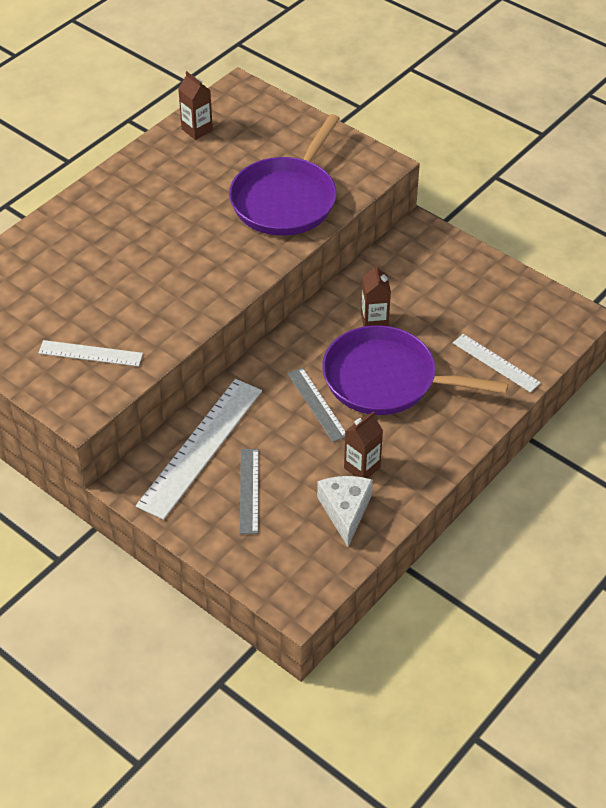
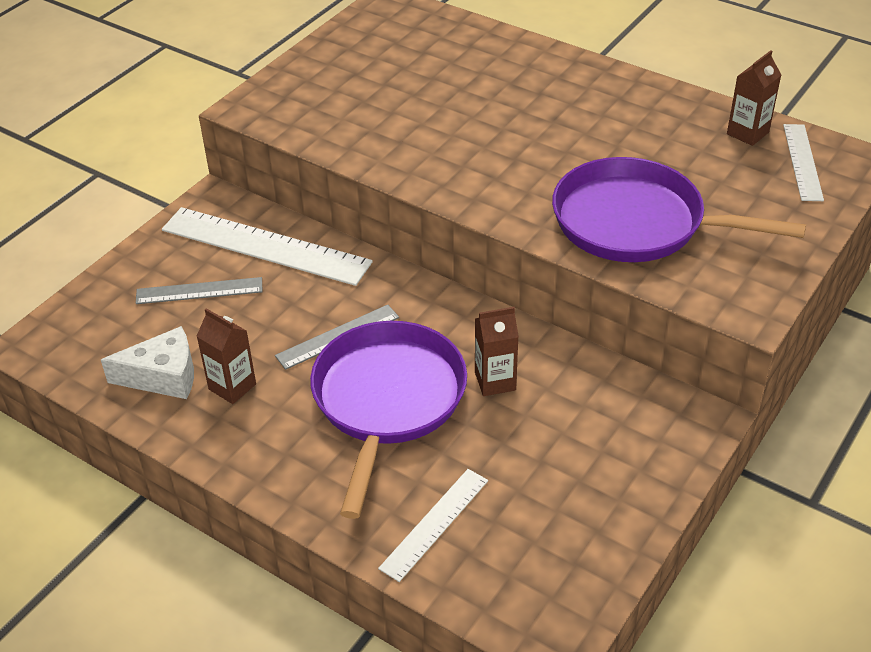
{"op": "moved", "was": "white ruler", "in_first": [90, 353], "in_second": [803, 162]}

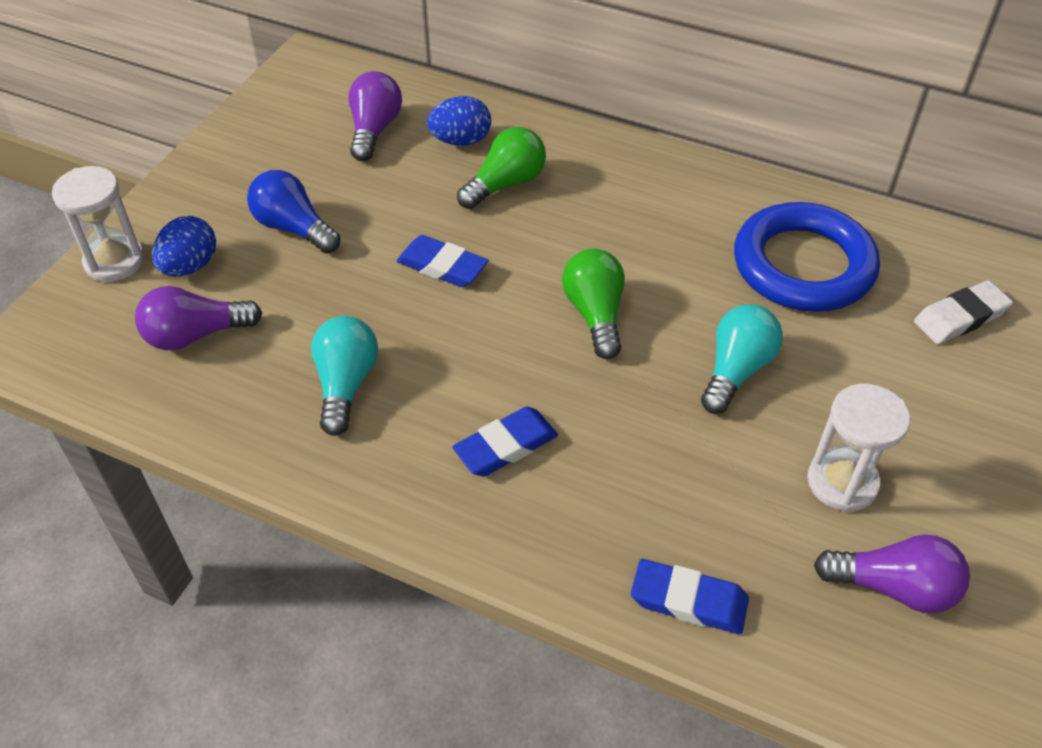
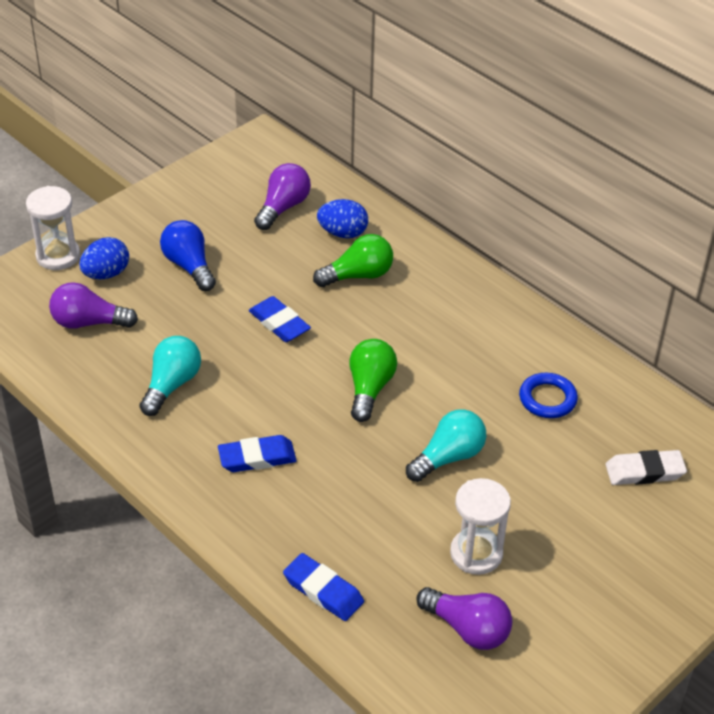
{"op": "resized", "was": "blue ring", "in_first": [803, 265], "in_second": [547, 399], "ratio": 0.51}

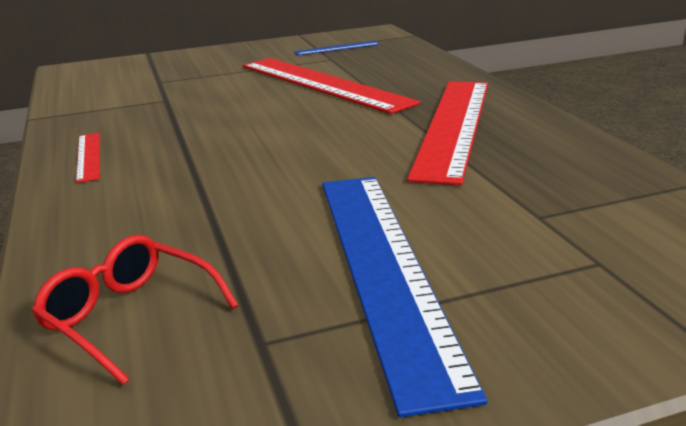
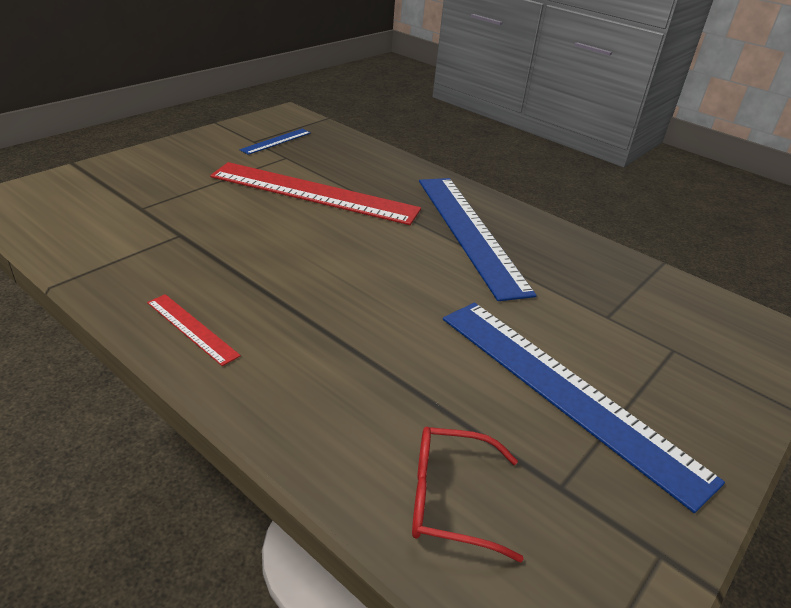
{"op": "recoloured", "was": "red ruler", "now": "blue ruler", "in_first": [454, 126], "in_second": [470, 232]}

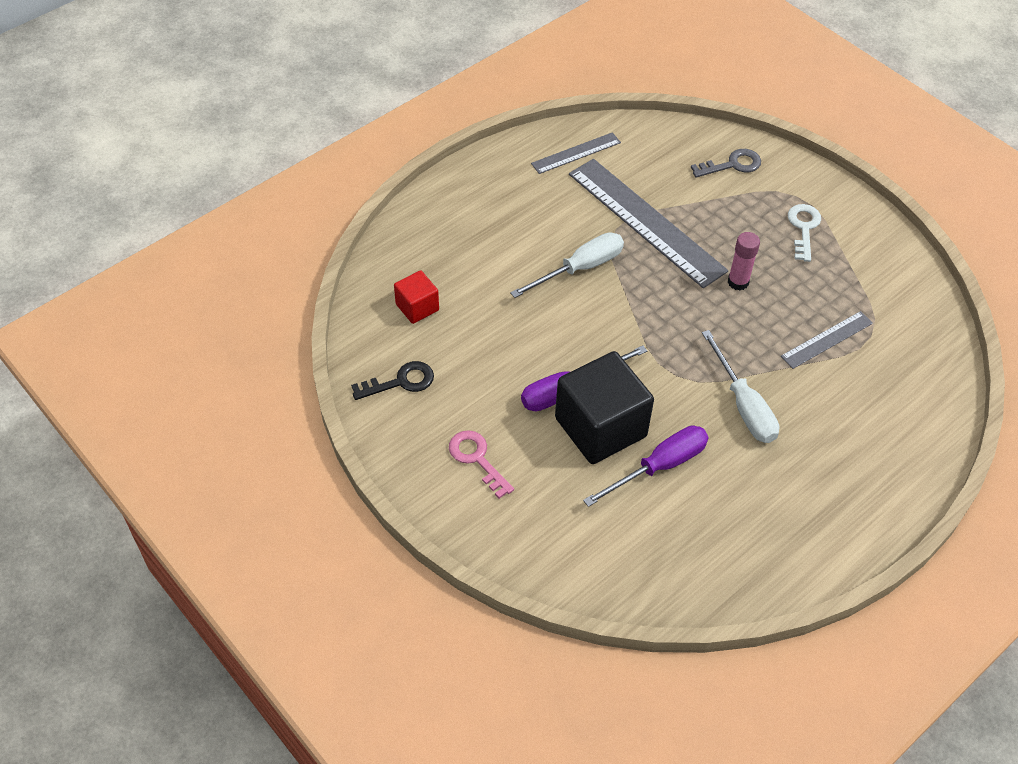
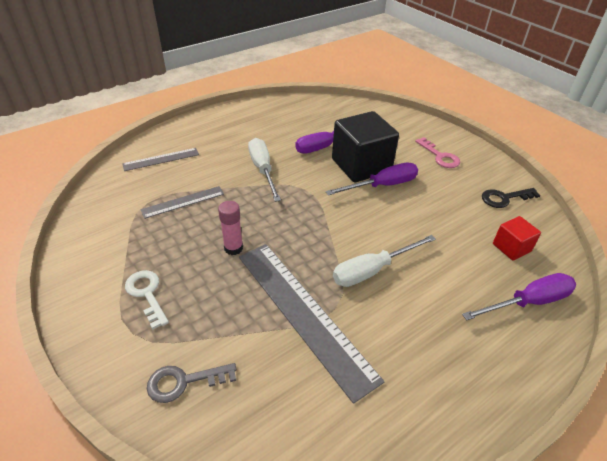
{"op": "added", "now": "purple screwdriver", "in_second": [528, 302]}
{"op": "moved", "was": "grey ruler", "in_first": [576, 153], "in_second": [161, 159]}
{"op": "turned", "was": "white key", "in_first": [803, 228], "in_second": [147, 294], "clockwise": 135}

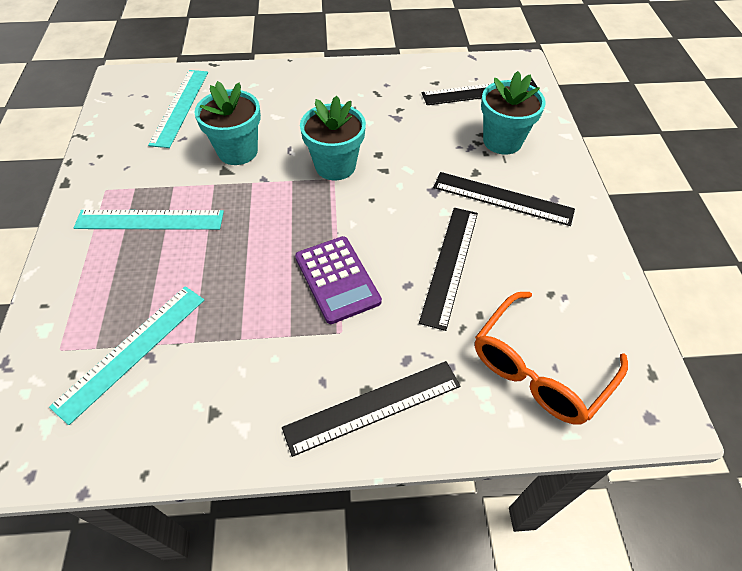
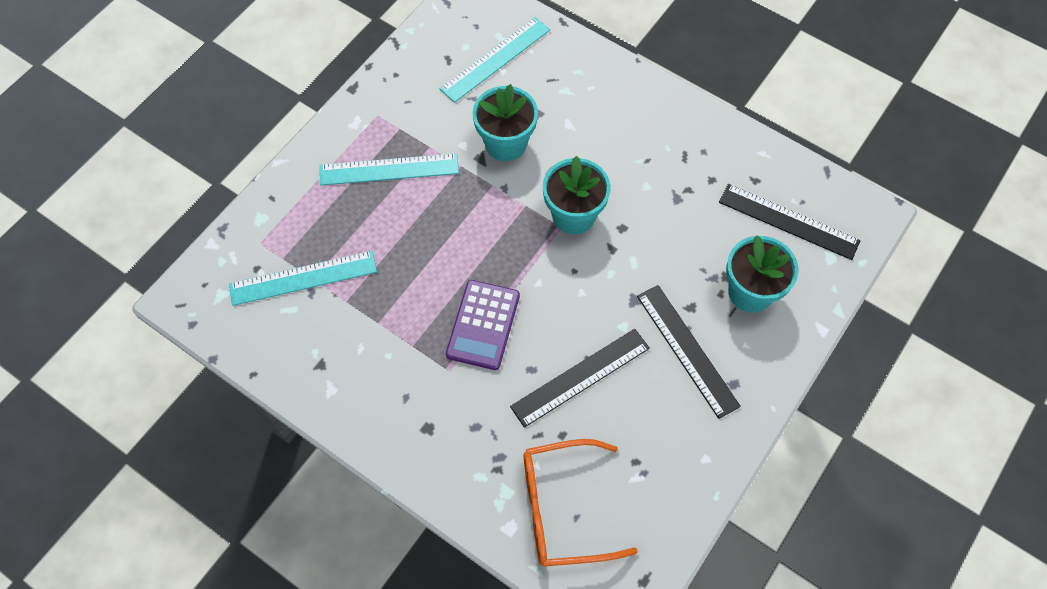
{"op": "removed", "was": "black ruler", "in_first": [373, 406]}
{"op": "turned", "was": "turquoise ruler", "in_first": [150, 220], "in_second": [389, 170], "clockwise": -45}

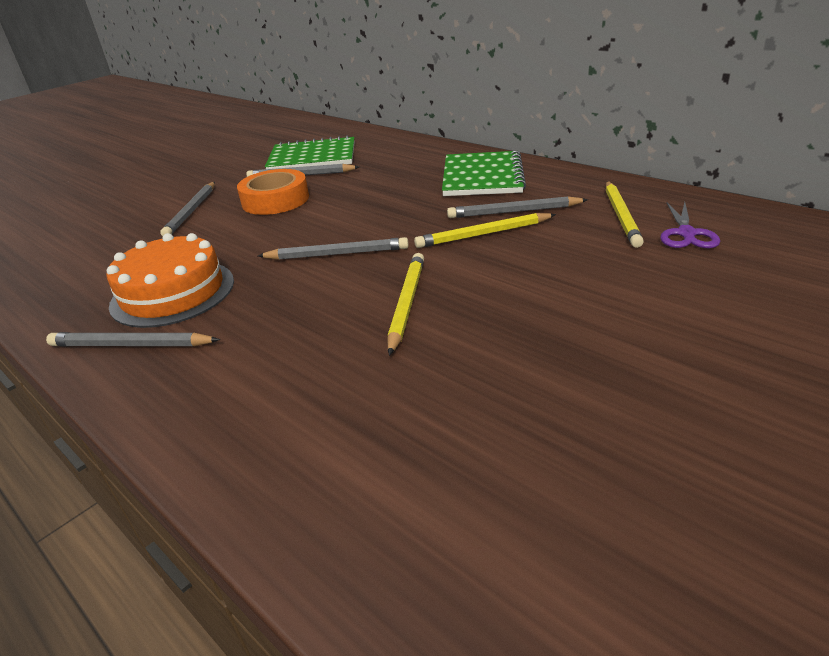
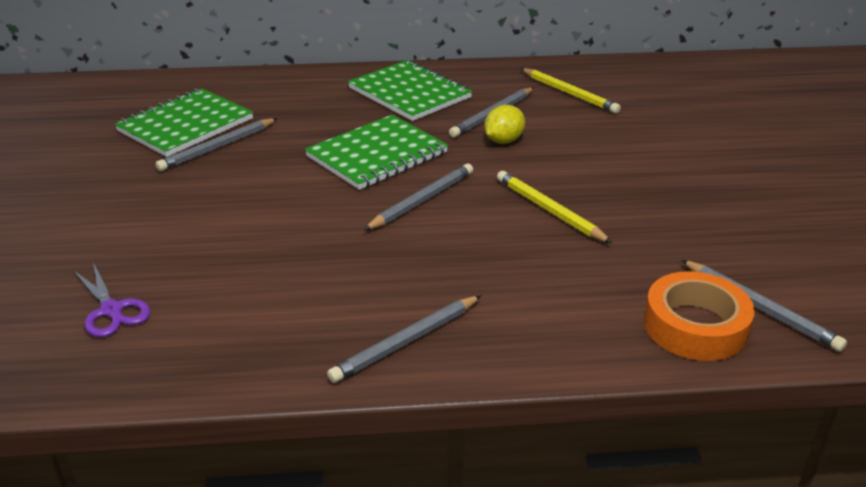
{"op": "removed", "was": "orange cake", "in_first": [173, 292]}
{"op": "added", "now": "green notebook", "in_second": [377, 155]}
{"op": "moved", "was": "grey pencil", "in_first": [191, 211], "in_second": [760, 308]}
{"op": "moved", "was": "orange tape", "in_first": [275, 200], "in_second": [695, 326]}
{"op": "moved", "was": "purple scissors", "in_first": [686, 234], "in_second": [112, 311]}
{"op": "replaced", "was": "yellow pencil", "now": "yellow lemon", "in_first": [483, 234], "in_second": [503, 141]}

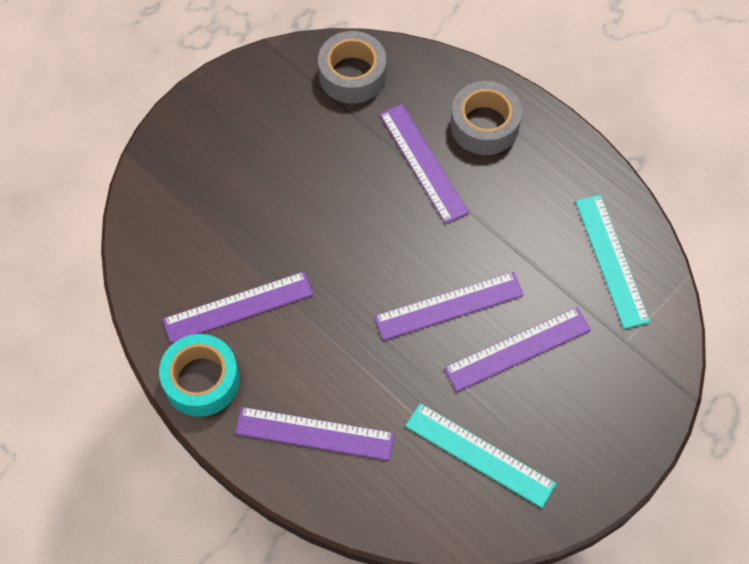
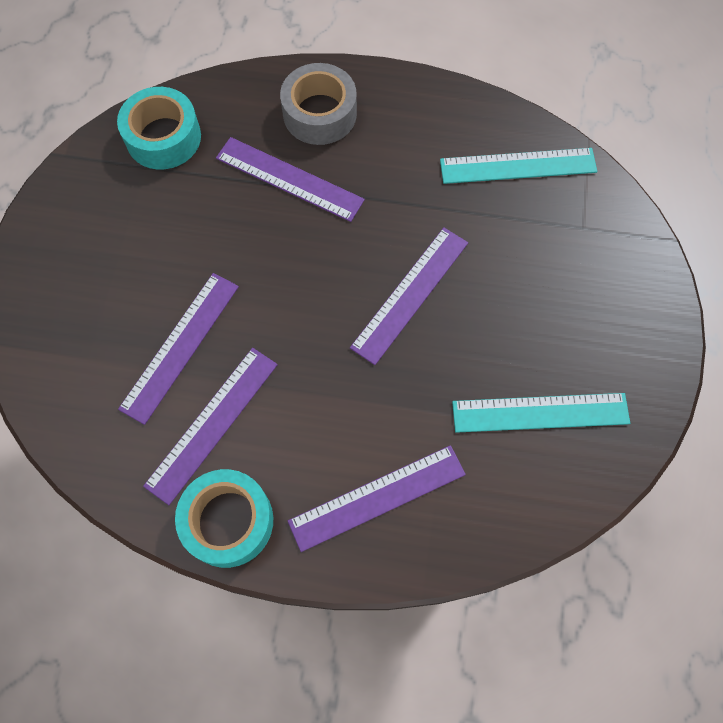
{"op": "moved", "was": "purple ruler", "in_first": [517, 349], "in_second": [180, 346]}
{"op": "recoloured", "was": "grey tape", "now": "turquoise tape", "in_first": [352, 75], "in_second": [163, 137]}
{"op": "turned", "was": "turquoise ruler", "in_first": [611, 260], "in_second": [518, 166], "clockwise": -45}

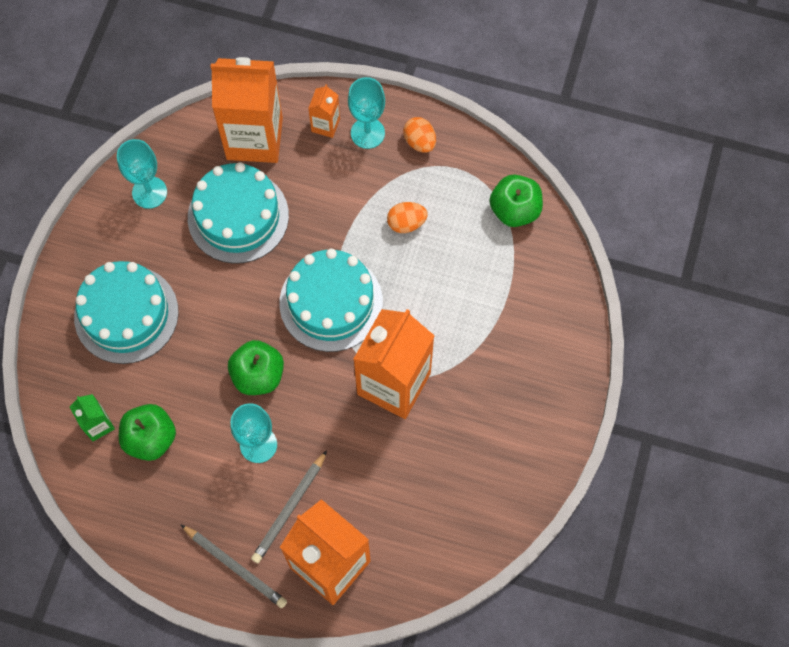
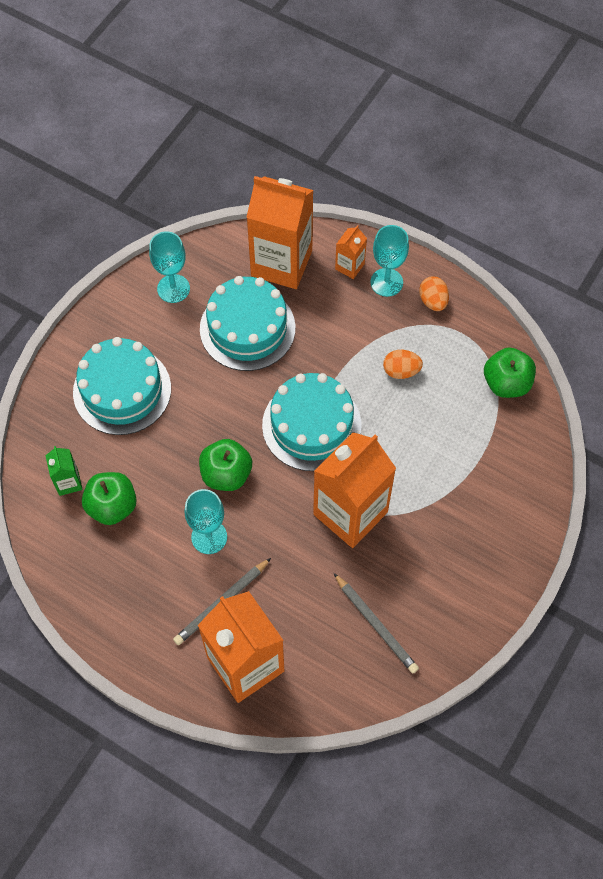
{"op": "moved", "was": "grey pencil", "in_first": [235, 567], "in_second": [376, 625]}

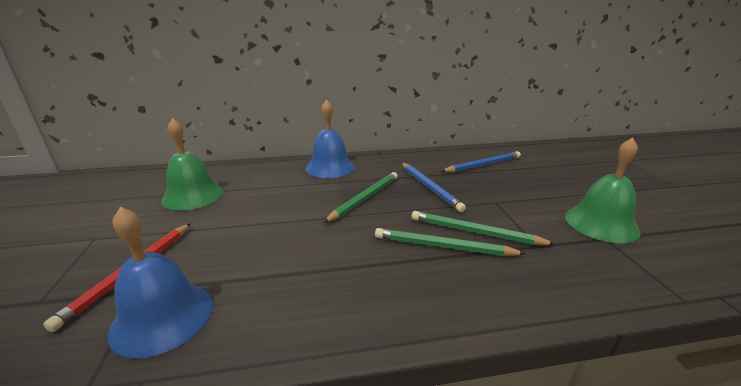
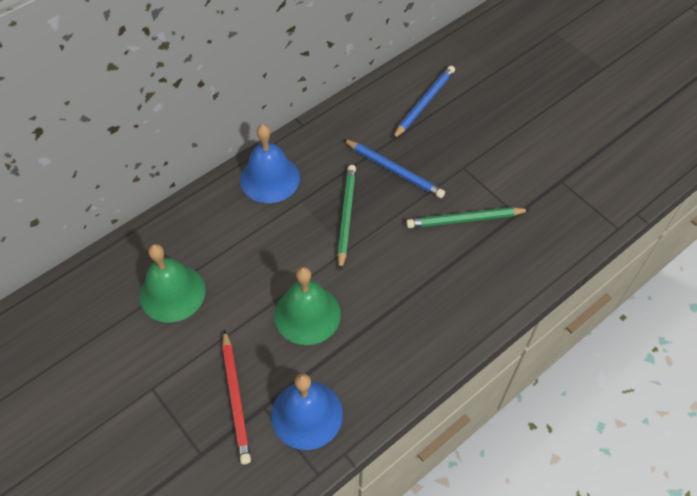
{"op": "removed", "was": "green pencil", "in_first": [443, 246]}
{"op": "moved", "was": "green bell", "in_first": [601, 223], "in_second": [307, 314]}

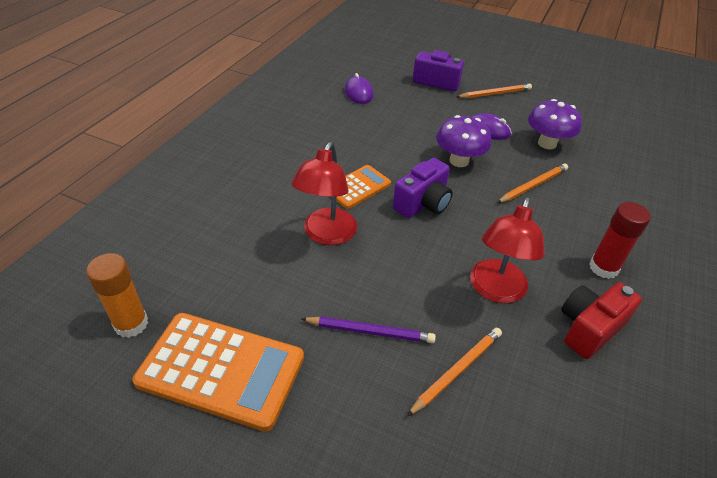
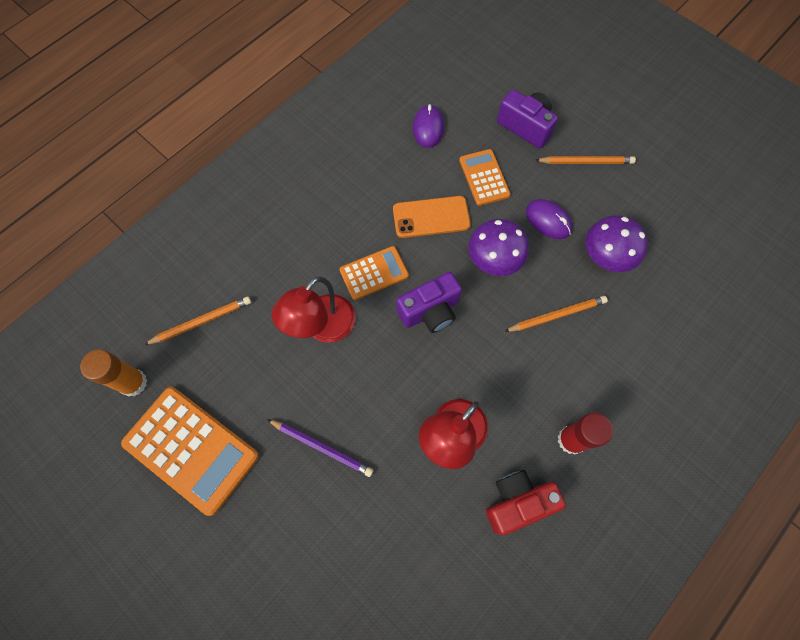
{"op": "added", "now": "orange phone", "in_second": [431, 217]}
{"op": "added", "now": "orange calculator", "in_second": [484, 177]}
{"op": "moved", "was": "orange pencil", "in_first": [457, 371], "in_second": [201, 322]}

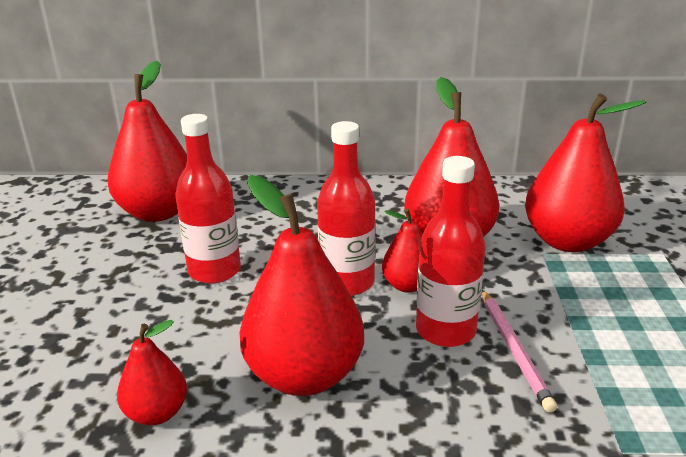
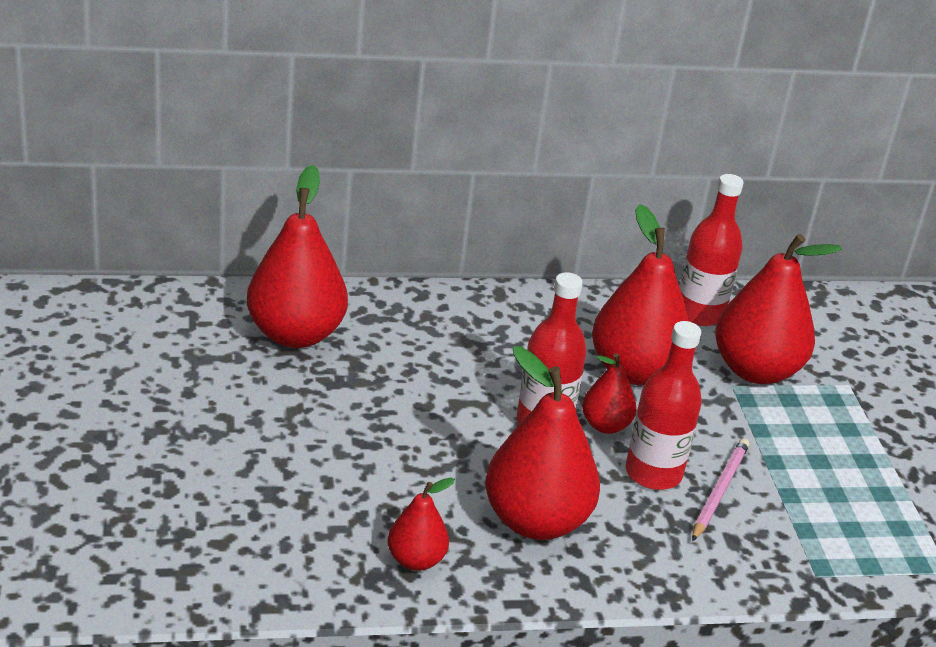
{"op": "moved", "was": "red bottle", "in_first": [214, 271], "in_second": [699, 313]}
{"op": "turned", "was": "pink pencil", "in_first": [514, 350], "in_second": [719, 491], "clockwise": -135}

